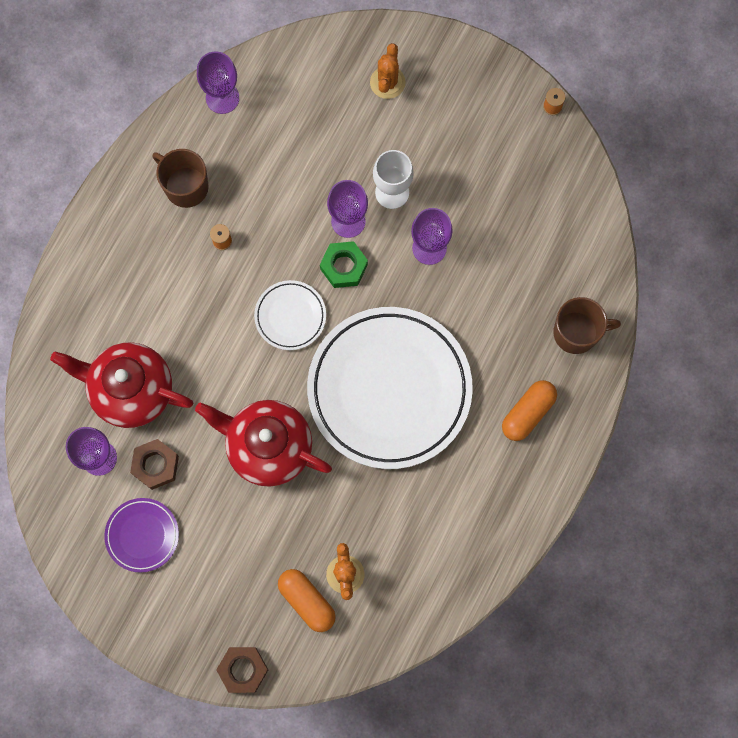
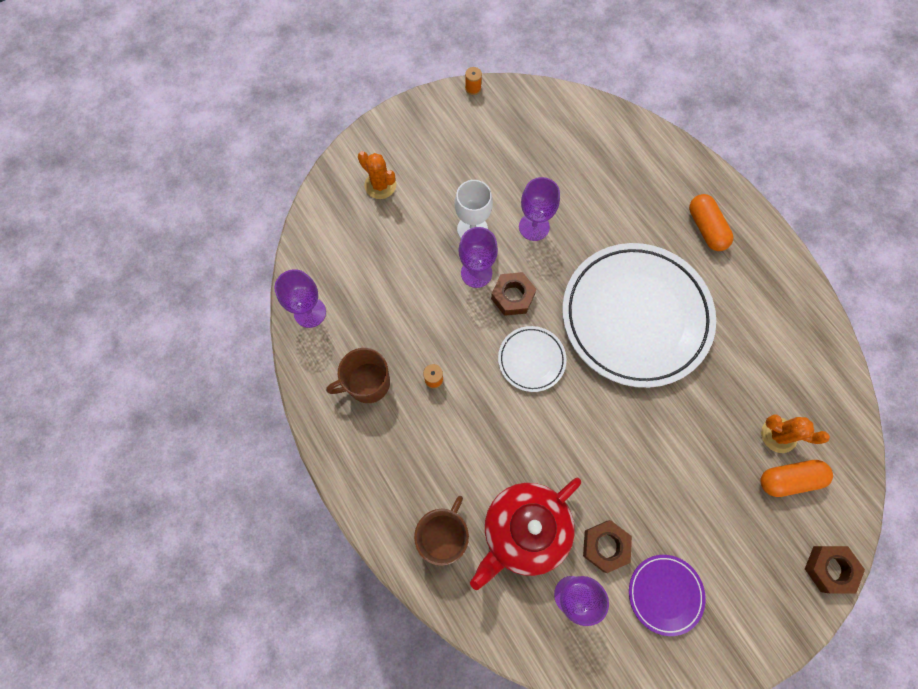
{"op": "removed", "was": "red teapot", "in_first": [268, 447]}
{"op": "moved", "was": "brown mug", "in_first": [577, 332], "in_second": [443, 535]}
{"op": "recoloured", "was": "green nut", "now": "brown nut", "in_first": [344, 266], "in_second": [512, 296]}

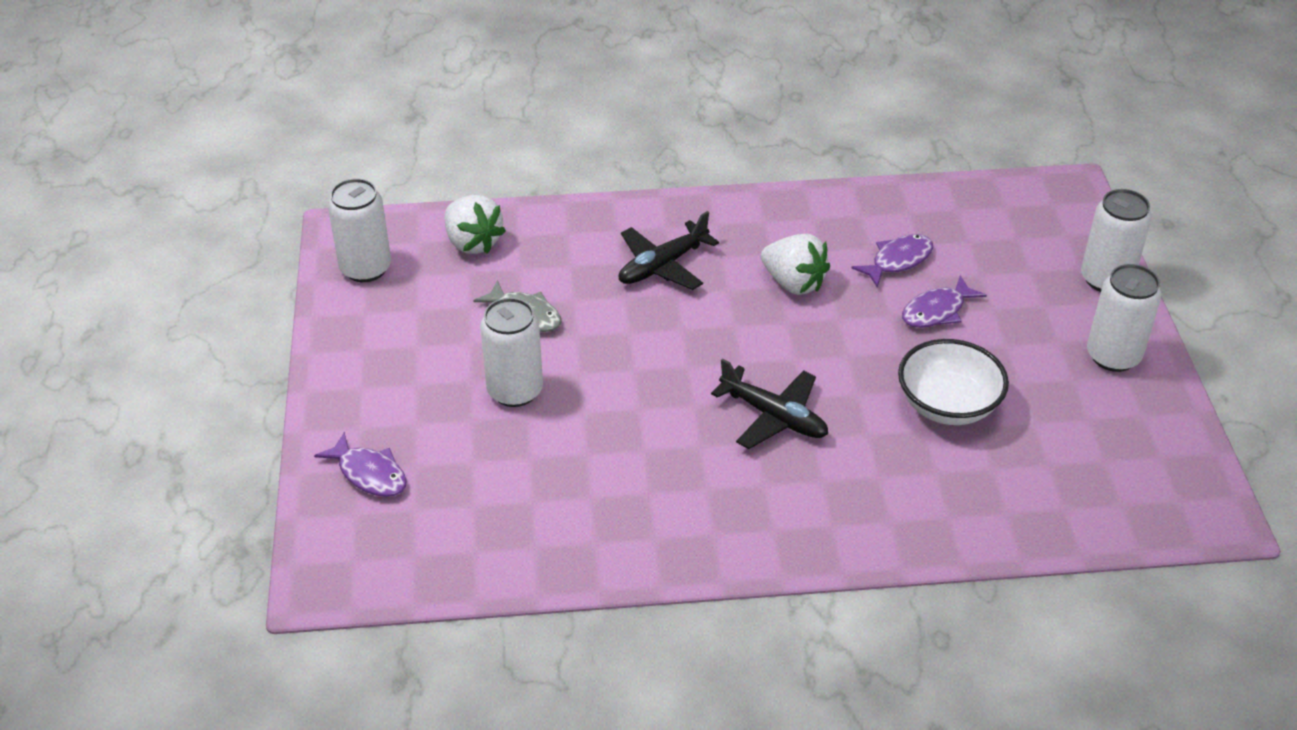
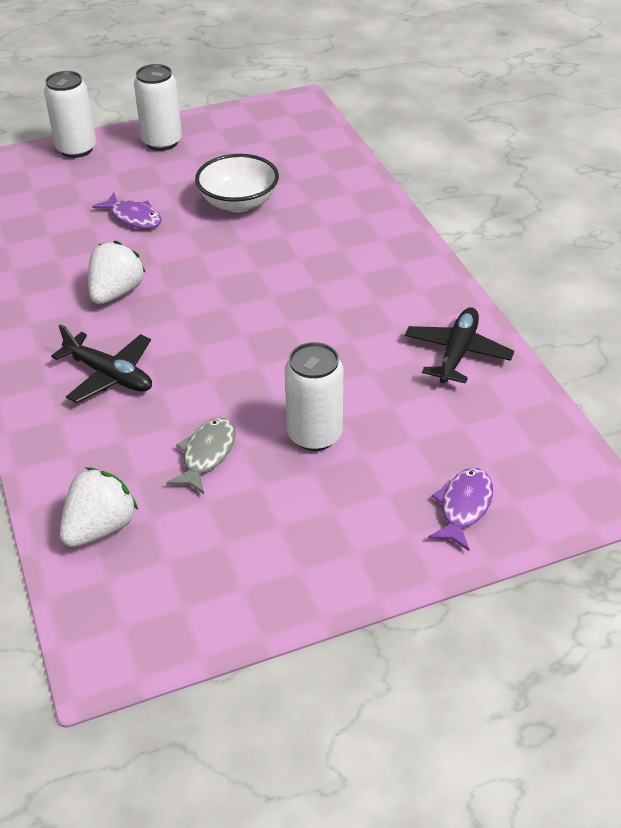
{"op": "removed", "was": "white can", "in_first": [365, 268]}
{"op": "removed", "was": "purple fish", "in_first": [898, 261]}
{"op": "moved", "was": "black plane", "in_first": [774, 416], "in_second": [457, 353]}

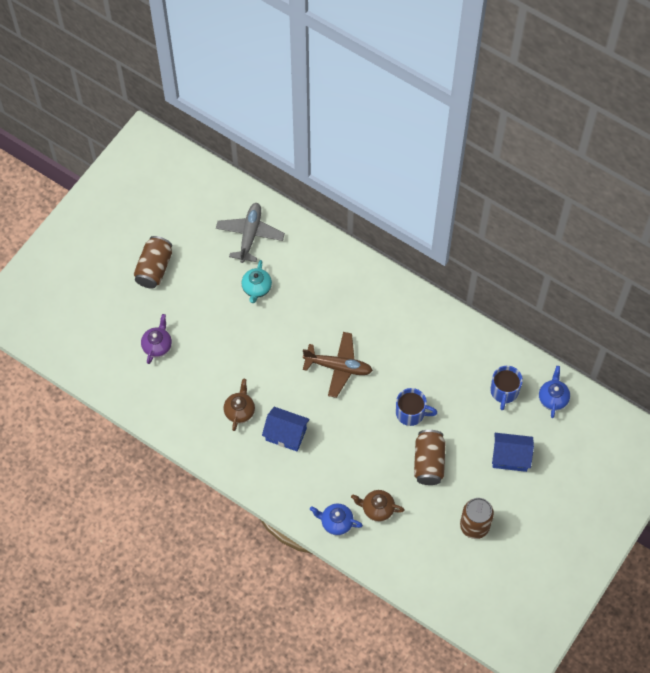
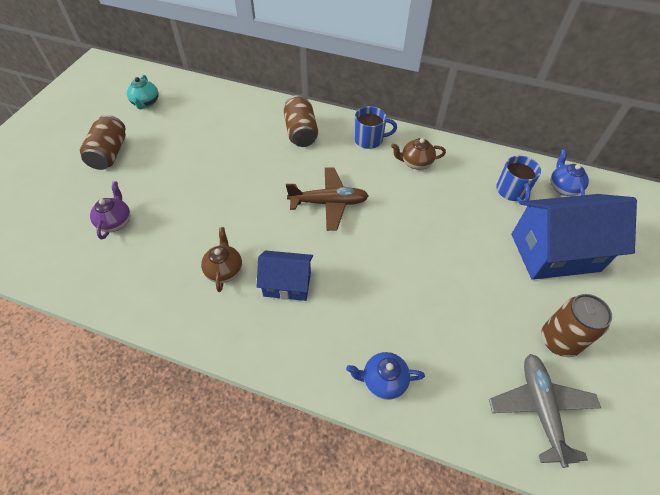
{"op": "moved", "was": "grey plane", "in_first": [250, 235], "in_second": [540, 409]}
{"op": "moved", "was": "turquoise teapot", "in_first": [256, 288], "in_second": [146, 103]}
{"op": "moved", "was": "brown teapot", "in_first": [377, 509], "in_second": [415, 163]}
{"op": "moved", "was": "blue mug", "in_first": [411, 413], "in_second": [369, 140]}
{"op": "moved", "was": "brown can", "in_first": [428, 462], "in_second": [301, 132]}
{"op": "resized", "was": "blue house", "in_first": [510, 457], "in_second": [554, 252], "ratio": 1.76}

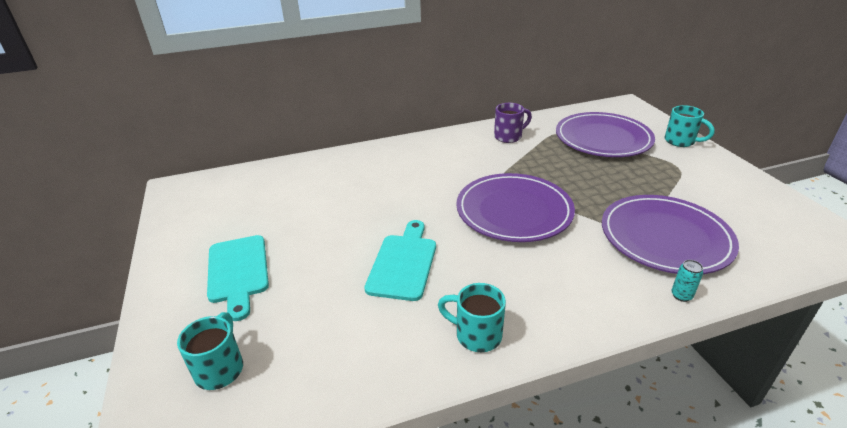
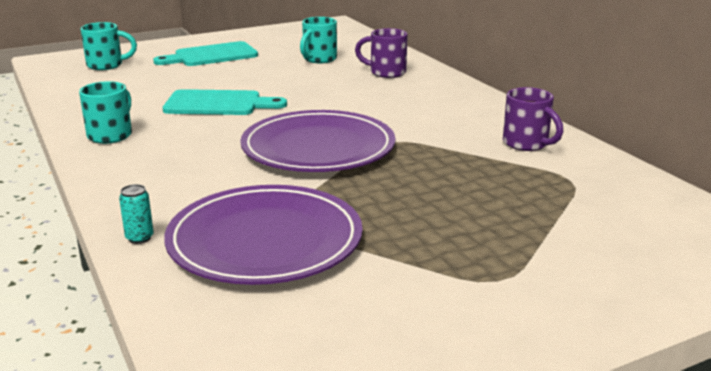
{"op": "removed", "was": "purple plate", "in_first": [603, 139]}
{"op": "added", "now": "purple mug", "in_second": [386, 72]}
{"op": "moved", "was": "turquoise mug", "in_first": [681, 141], "in_second": [319, 59]}

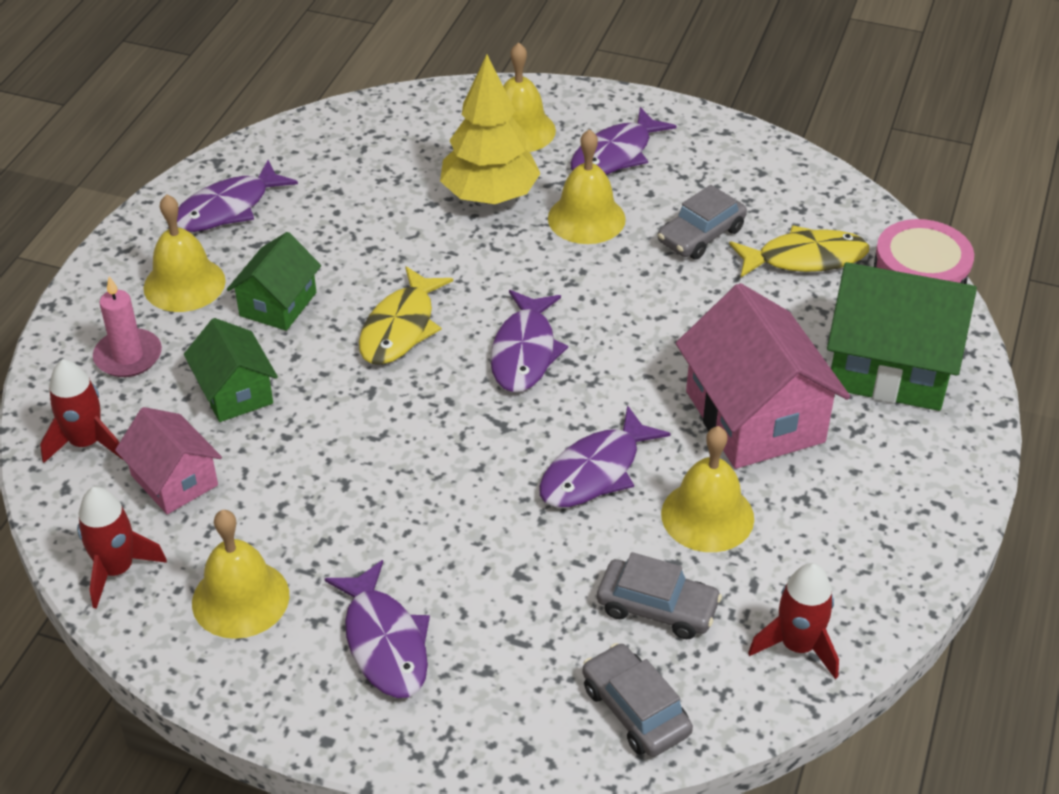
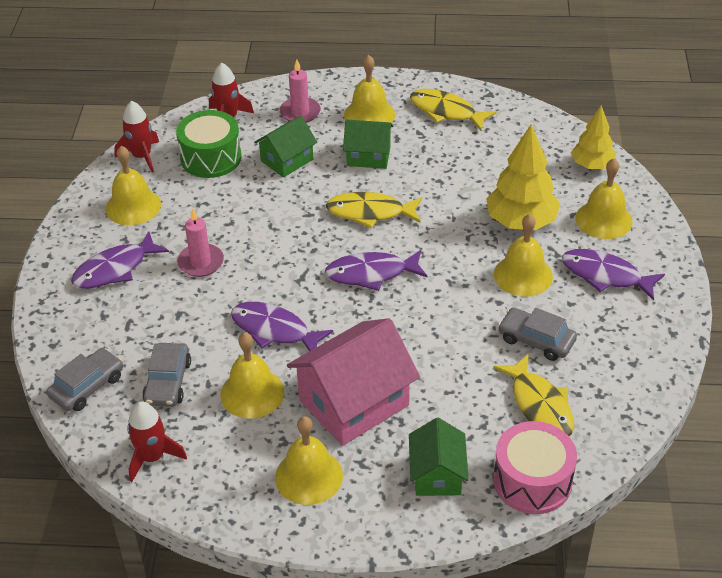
{"op": "added", "now": "pink candle", "in_second": [201, 262]}
{"op": "added", "now": "yellow bell", "in_second": [309, 476]}
{"op": "added", "now": "yellow tree", "in_second": [592, 165]}
{"op": "replaced", "was": "pink house", "now": "green drum", "in_first": [174, 480], "in_second": [211, 158]}
{"op": "recoloured", "was": "purple fish", "now": "yellow fish", "in_first": [228, 208], "in_second": [446, 111]}
{"op": "resized", "was": "green house", "in_first": [890, 367], "in_second": [437, 474], "ratio": 0.58}

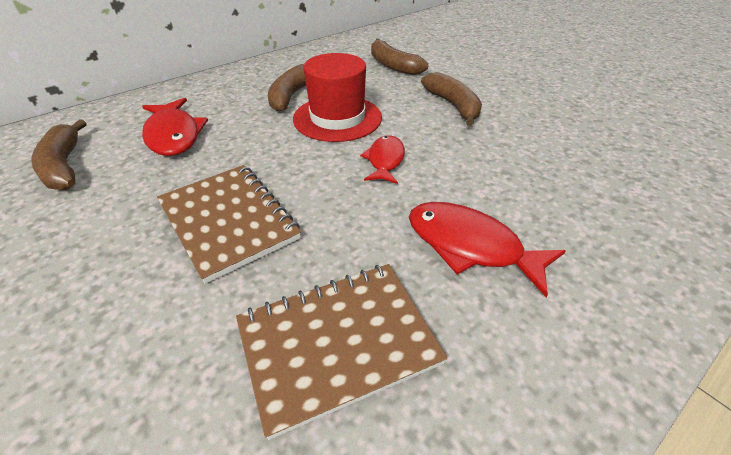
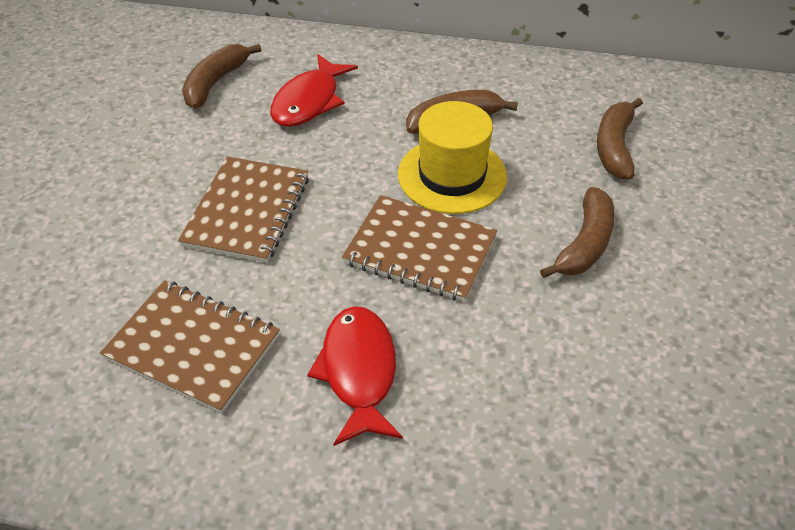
{"op": "replaced", "was": "red fish", "now": "brown notebook", "in_first": [385, 160], "in_second": [420, 250]}
{"op": "recoloured", "was": "red hat", "now": "yellow hat", "in_first": [337, 118], "in_second": [452, 175]}

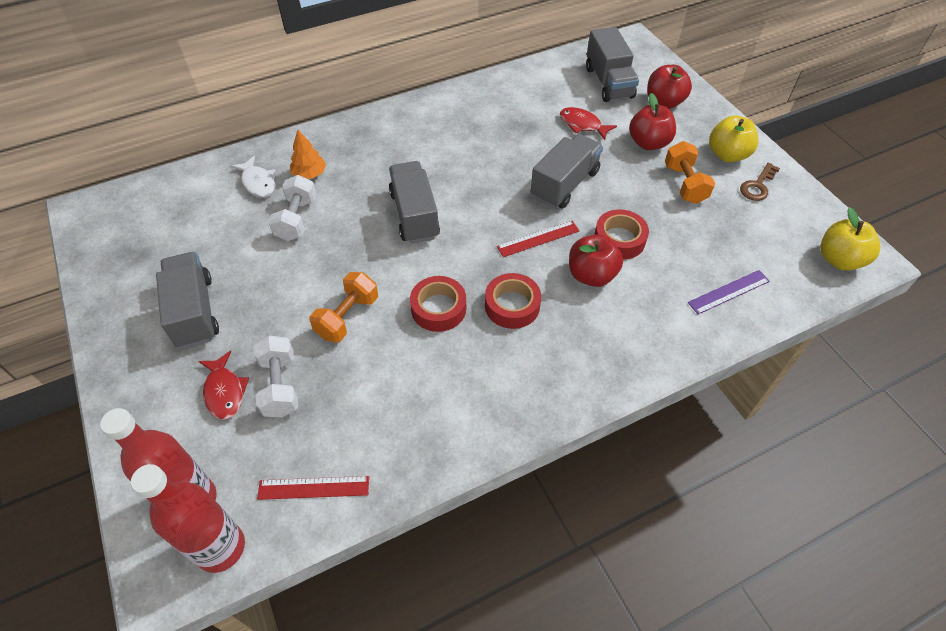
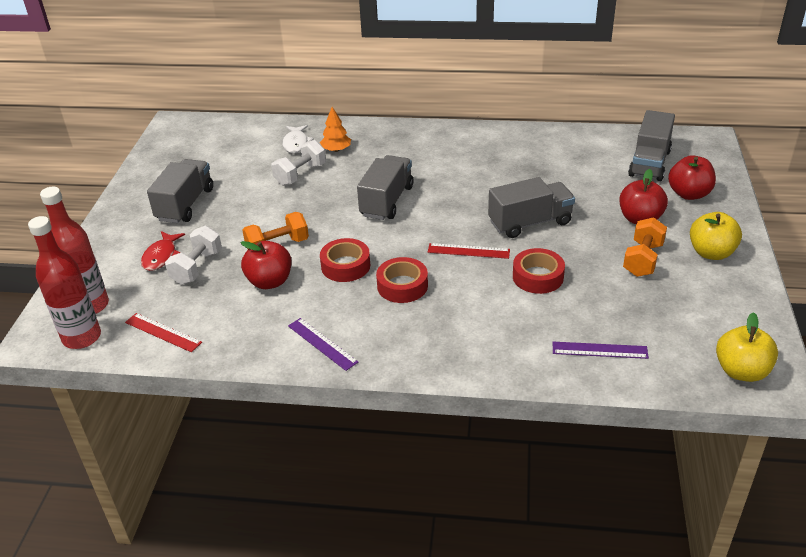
{"op": "removed", "was": "red fish", "in_first": [582, 125]}
{"op": "removed", "was": "brown key", "in_first": [758, 186]}
{"op": "added", "now": "purple ruler", "in_second": [322, 344]}
{"op": "moved", "was": "red apple", "in_first": [591, 275], "in_second": [269, 281]}

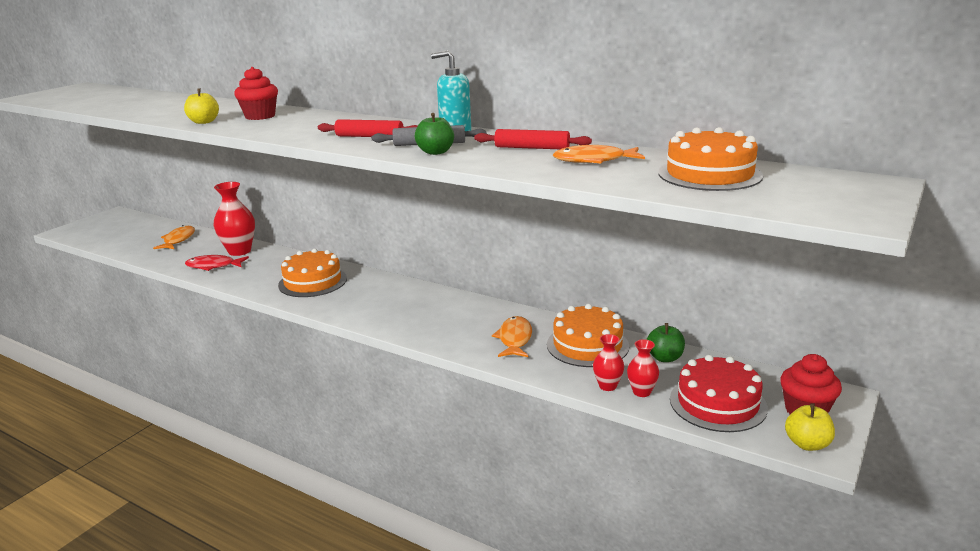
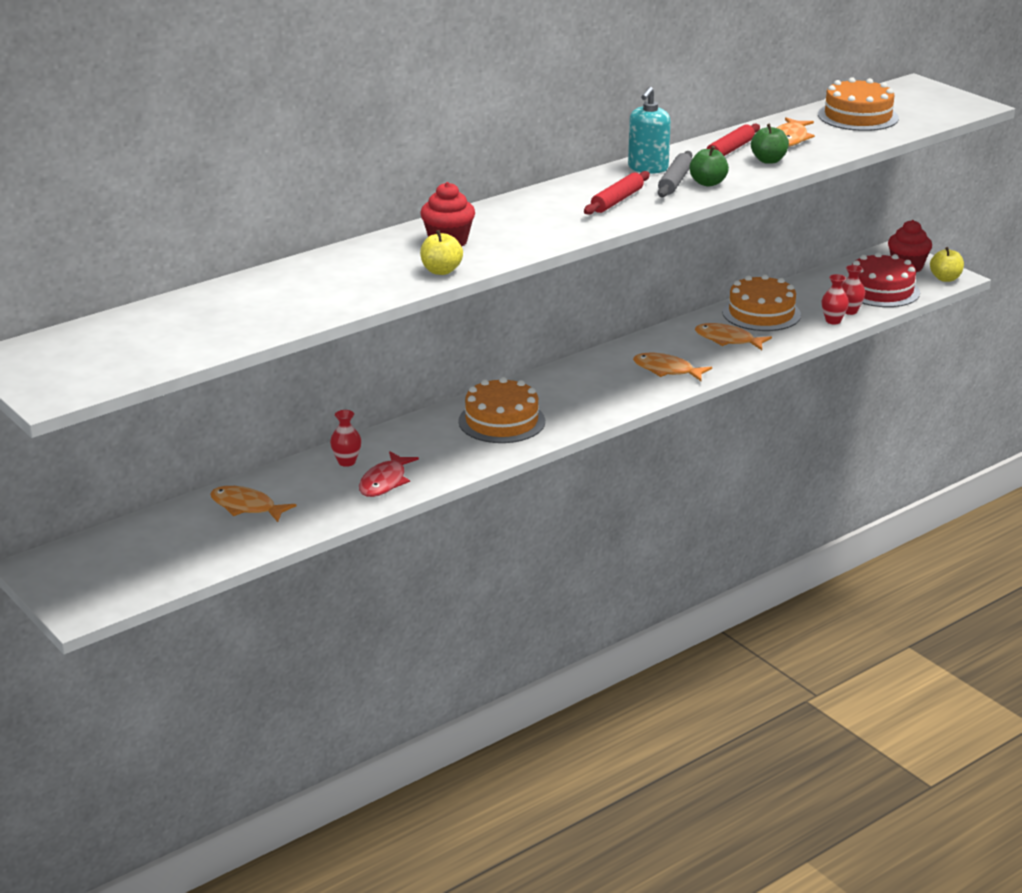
{"op": "added", "now": "orange fish", "in_second": [666, 370]}
{"op": "moved", "was": "green apple", "in_first": [664, 358], "in_second": [768, 160]}
{"op": "resized", "was": "red vase", "in_first": [239, 251], "in_second": [346, 462], "ratio": 0.54}

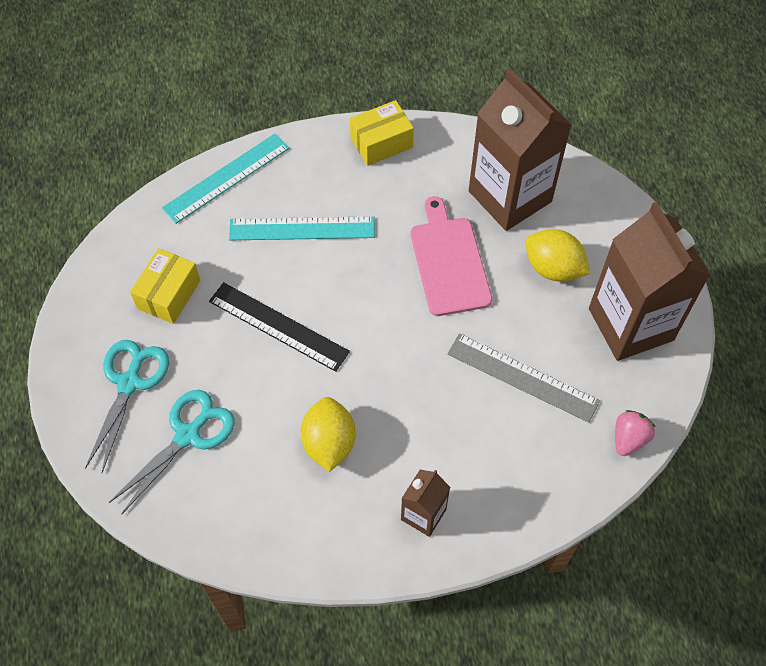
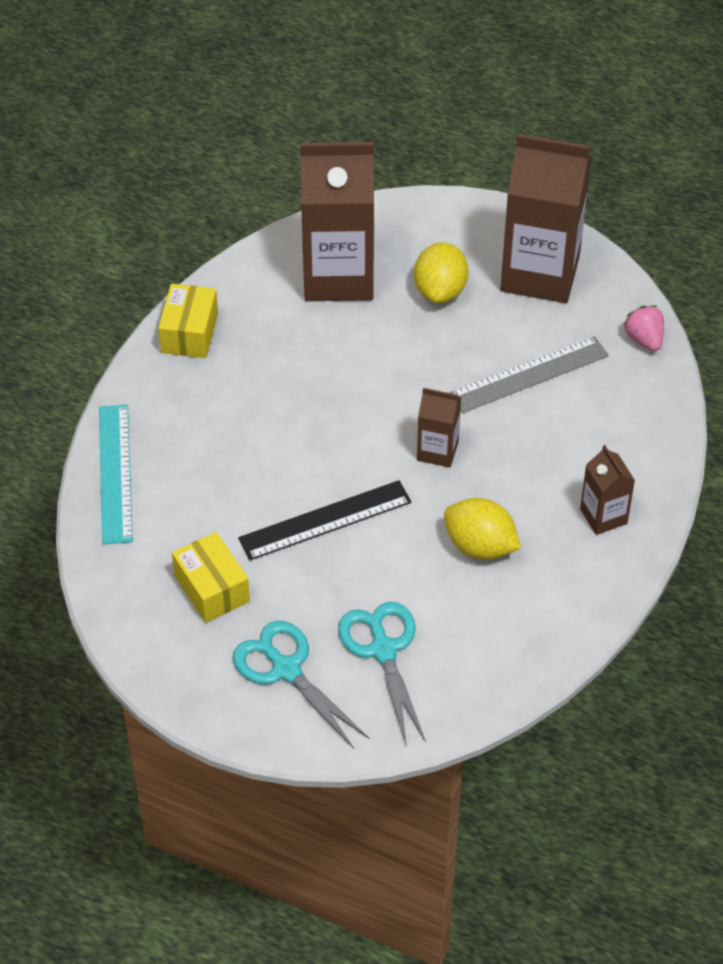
{"op": "removed", "was": "turquoise ruler", "in_first": [302, 229]}
{"op": "removed", "was": "pink cutting board", "in_first": [449, 262]}
{"op": "added", "now": "brown carton", "in_second": [437, 451]}
{"op": "turned", "was": "yellow lemon", "in_first": [553, 268], "in_second": [440, 291], "clockwise": -60}

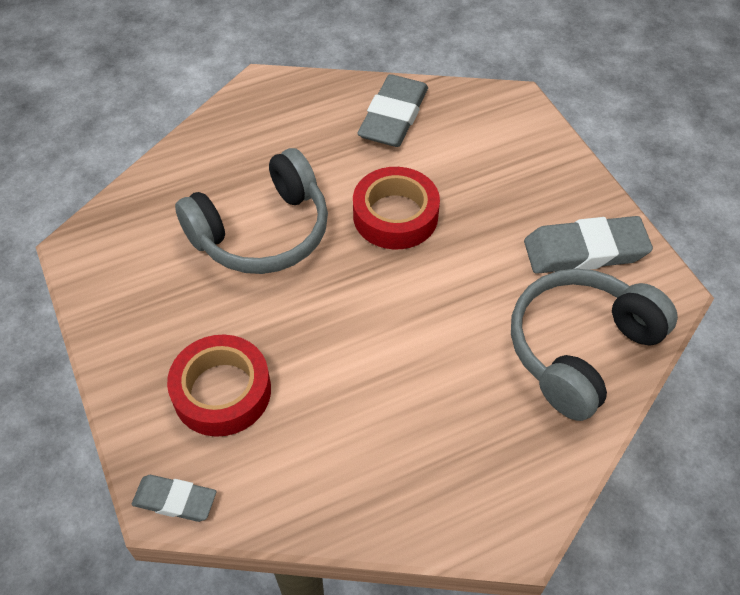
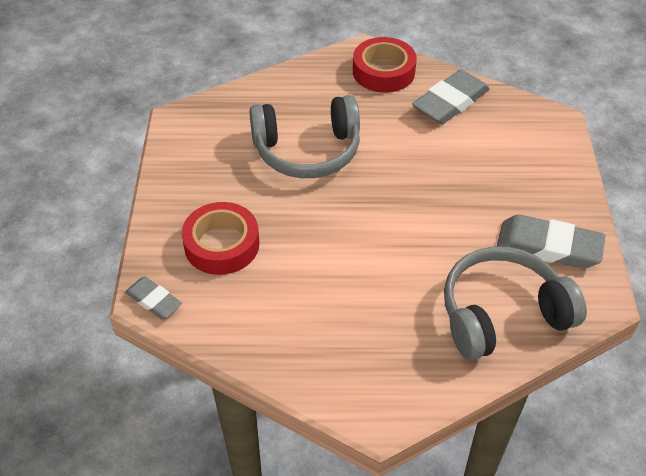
{"op": "moved", "was": "red tape", "in_first": [395, 215], "in_second": [383, 71]}

